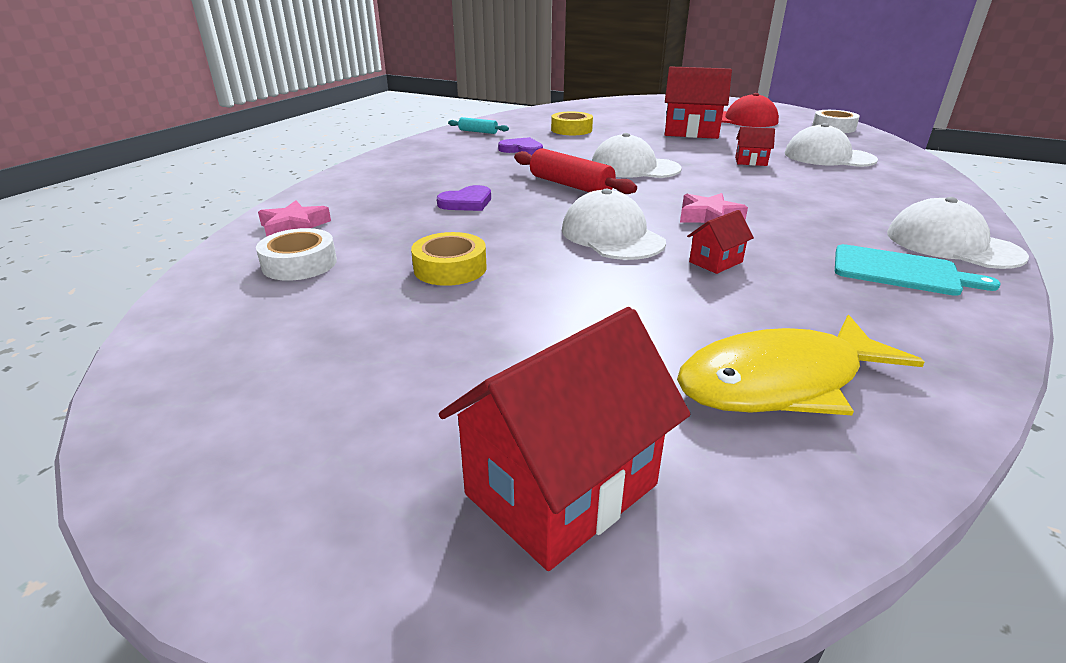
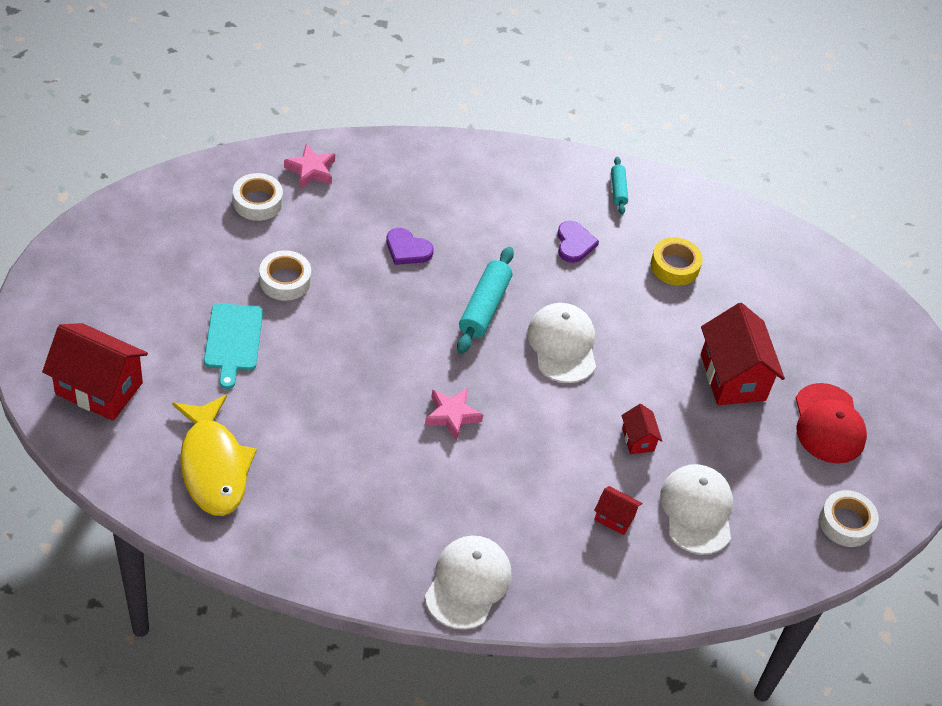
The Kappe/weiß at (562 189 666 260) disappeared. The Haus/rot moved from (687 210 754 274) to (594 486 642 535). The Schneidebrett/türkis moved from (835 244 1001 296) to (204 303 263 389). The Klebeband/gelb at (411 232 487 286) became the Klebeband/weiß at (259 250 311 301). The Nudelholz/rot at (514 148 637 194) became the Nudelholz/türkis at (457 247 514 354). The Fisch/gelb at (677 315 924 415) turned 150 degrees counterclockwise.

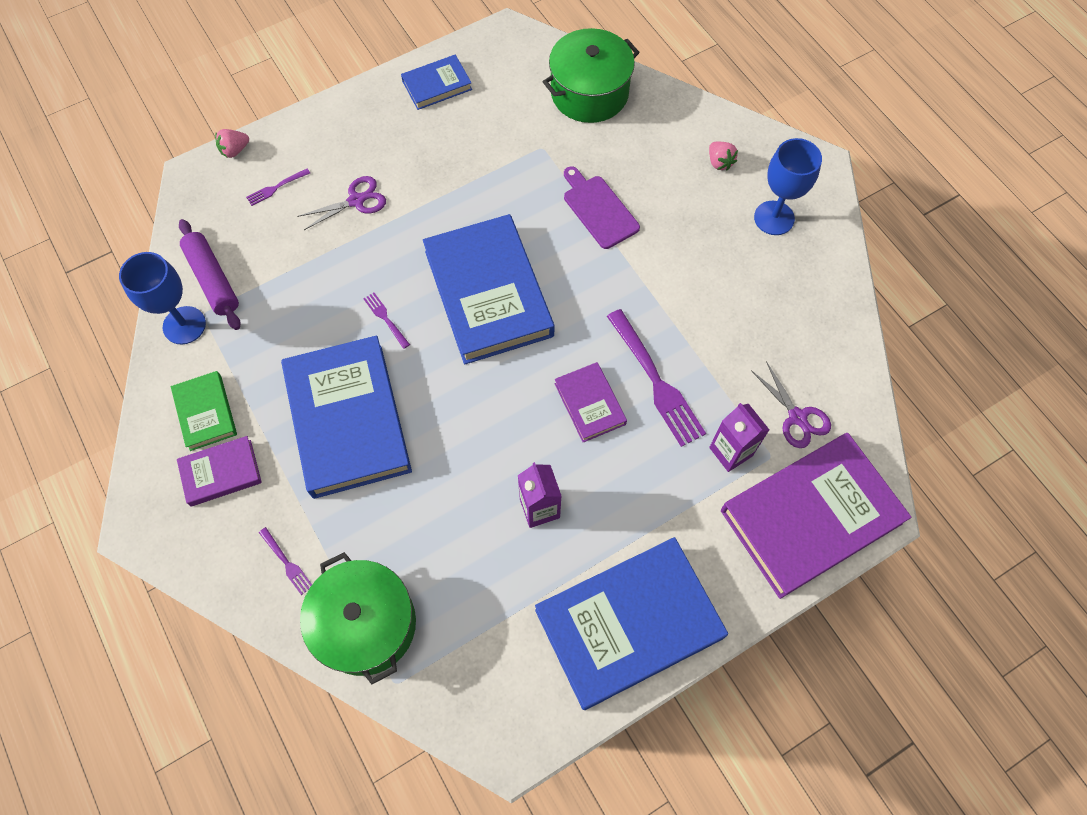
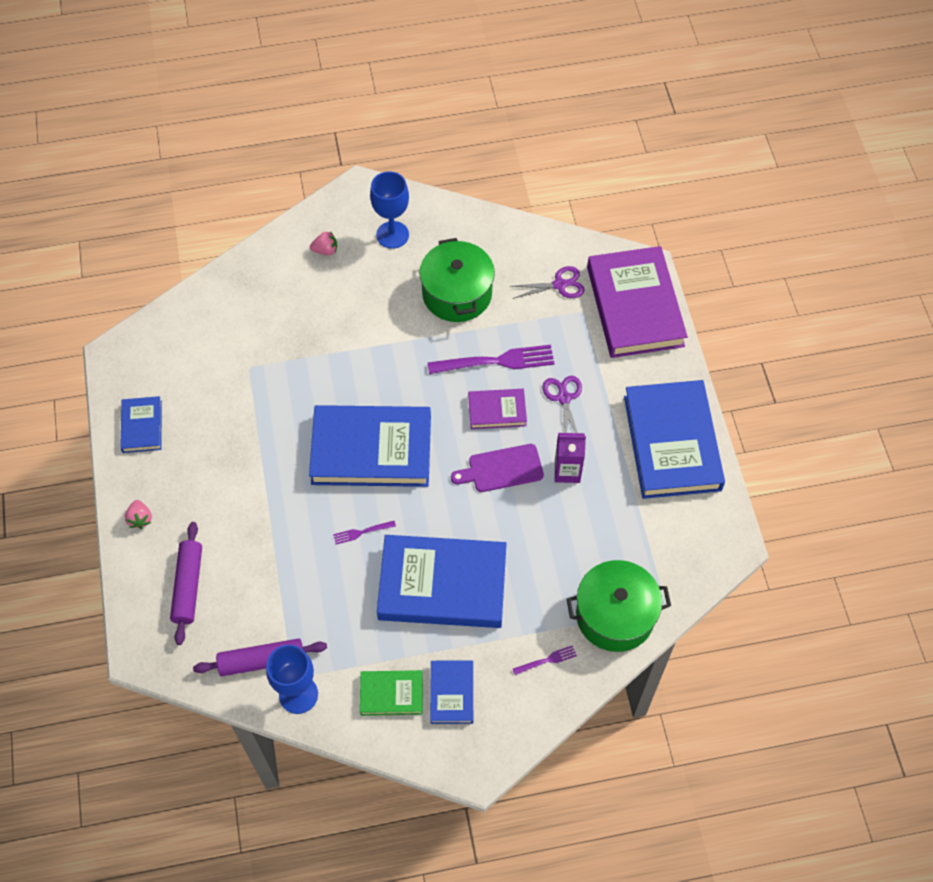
The Getränkekarton/lila at (709 403 769 472) disappeared. The Erdbeere/rosa moved from (215 129 249 158) to (125 500 152 529). The Schere/lila moved from (297 176 386 230) to (542 376 582 433). The Kochtopf/grün moved from (543 28 640 123) to (419 238 495 322). The Schneidebrett/lila moved from (564 166 640 249) to (451 444 544 492). The Gabel/lila at (246 168 310 206) was replaced by the Nudelholz/lila at (170 522 202 645). The Buch/lila at (177 436 262 507) became the Buch/blau at (430 661 473 724).

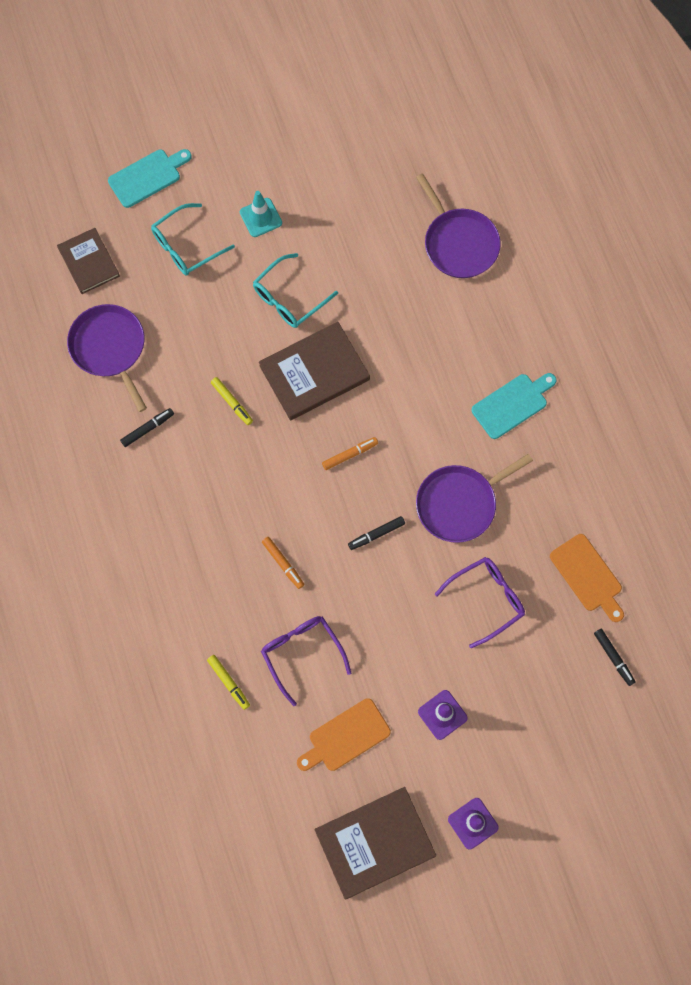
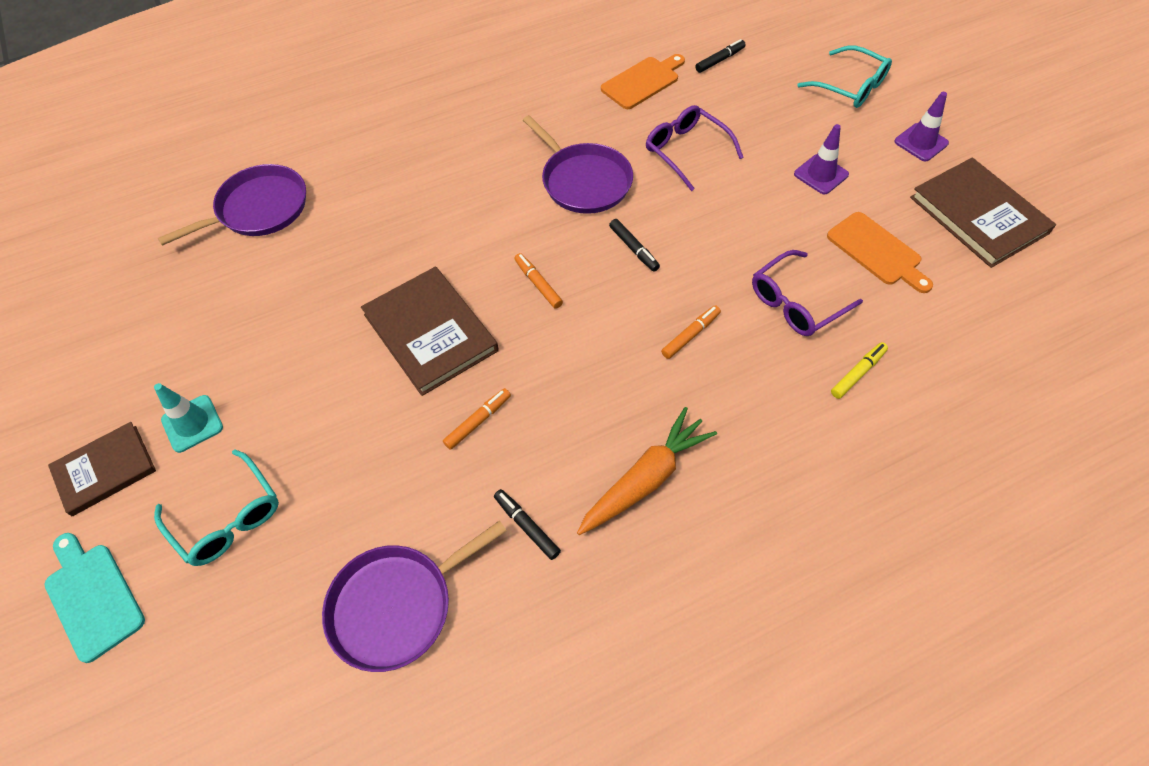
The Schneidebrett/türkis at (472 373 556 439) disappeared. The Karotte/orange at (577 407 717 535) appeared. The Buch/braun moved from (57 228 120 294) to (48 422 156 516). The Brille/türkis moved from (253 253 338 328) to (797 46 892 108). The Filzstift/gelb at (211 377 253 425) became the Filzstift/orange at (443 388 511 450).

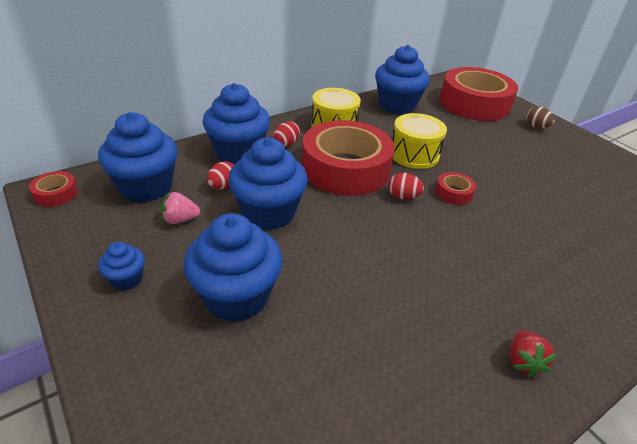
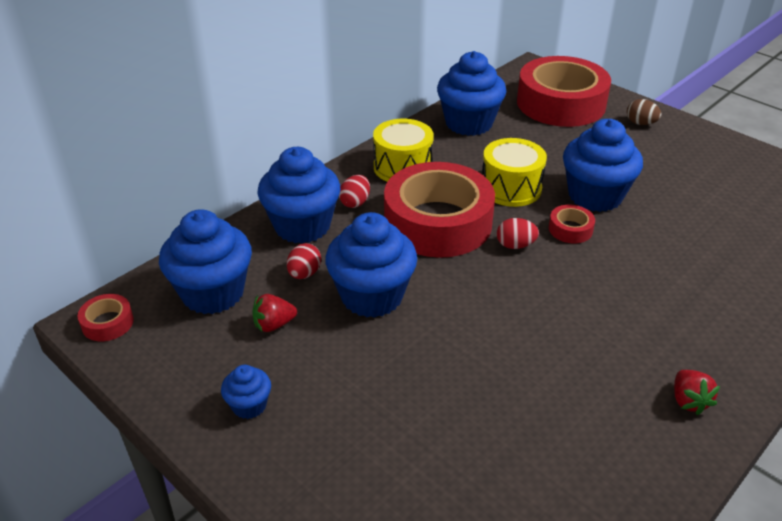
The Muffin/blau moved from (184 213 283 322) to (563 119 643 212). The Erdbeere/rosa at (161 192 200 224) became the Erdbeere/rot at (252 294 297 332).

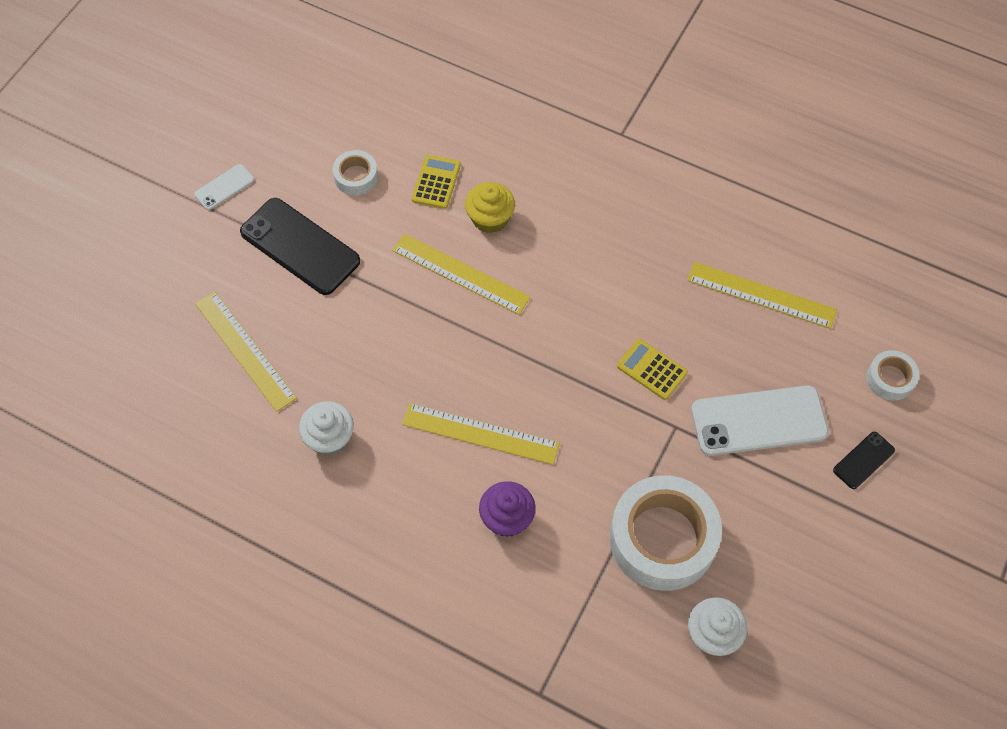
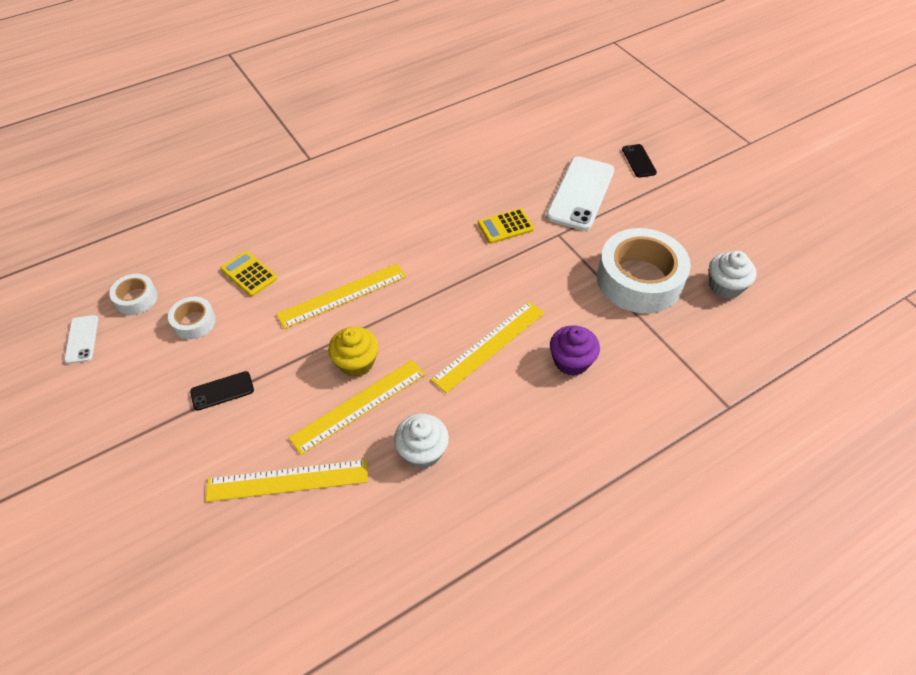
The Handy/weiß moved from (194 164 254 210) to (64 315 98 364). The Muffin/gelb moved from (465 182 515 233) to (328 327 379 377). The Lineal/gelb moved from (687 262 837 329) to (289 360 425 455). The Klebeband/weiß moved from (866 350 919 401) to (109 274 158 315). The Handy/schwarz at (240 198 360 295) changed to 0.49 times the size.

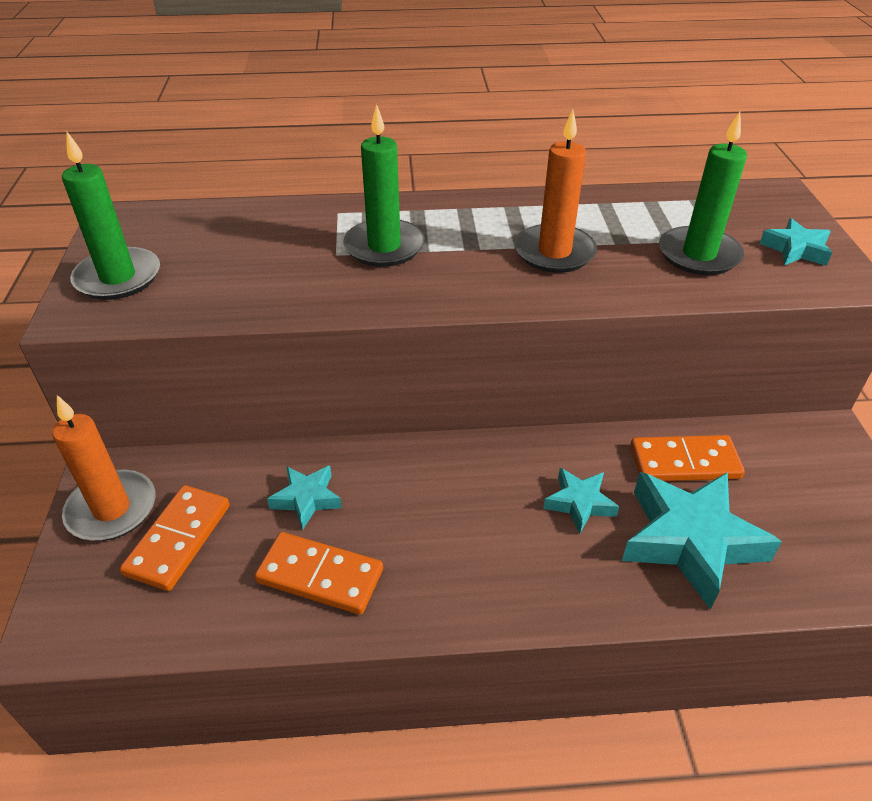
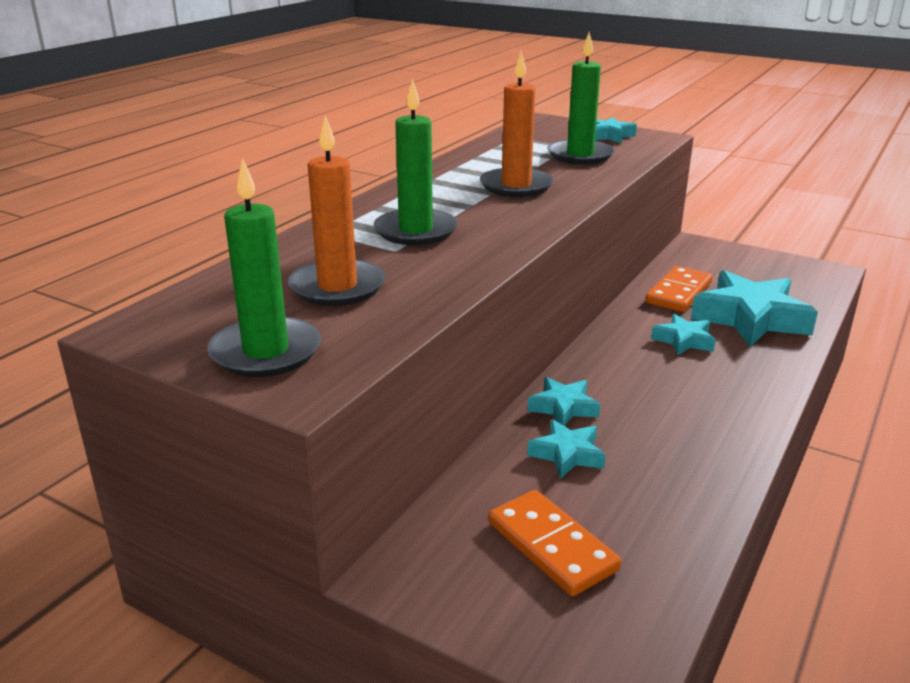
The Dominostein/orange at (255 532 383 615) disappeared. The Stern/türkis at (528 377 600 426) appeared. The Kerze/orange moved from (52 395 155 541) to (288 116 386 306).

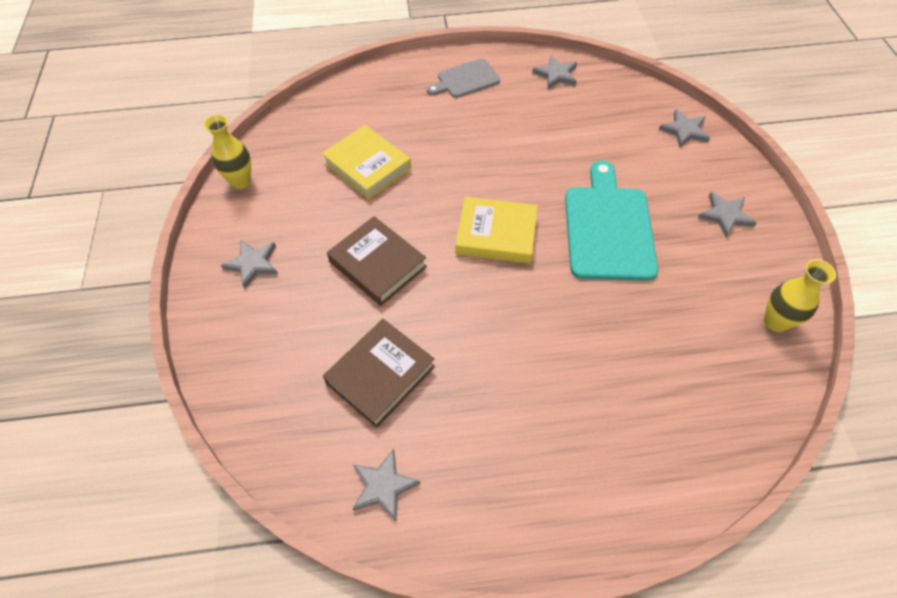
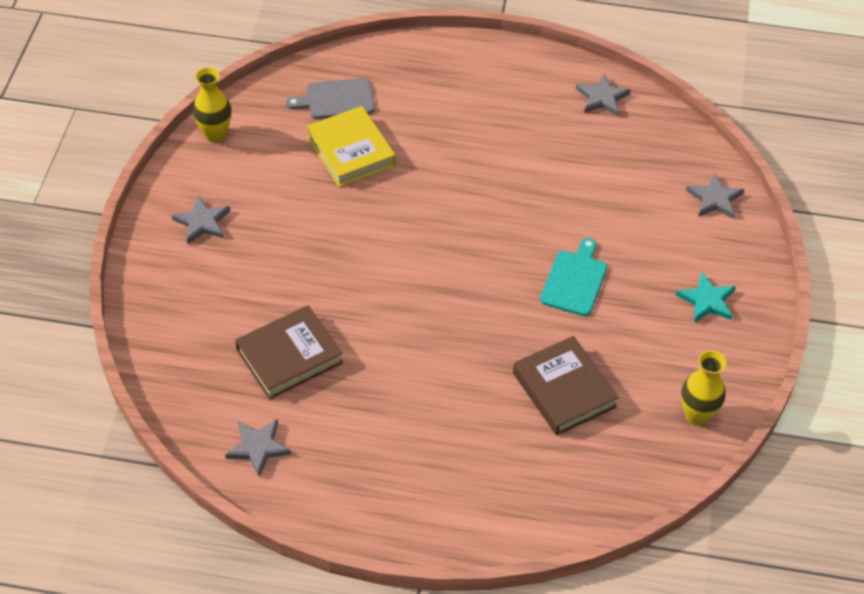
The Buch/gelb at (455 197 538 264) disappeared. The Buch/braun moved from (327 216 427 306) to (513 336 619 435). The Schneidebrett/grau moved from (427 59 500 98) to (286 78 375 119). The Stern/grau at (698 192 757 237) became the Stern/türkis at (676 272 736 323). The Schneidebrett/türkis at (565 160 658 281) changed to 0.58 times the size.

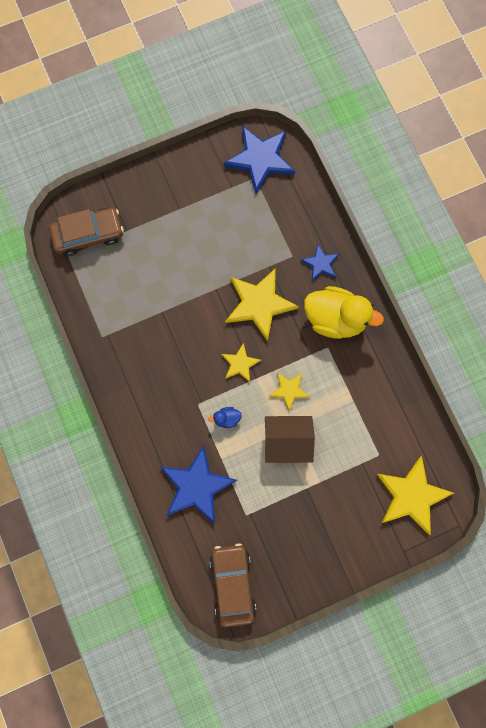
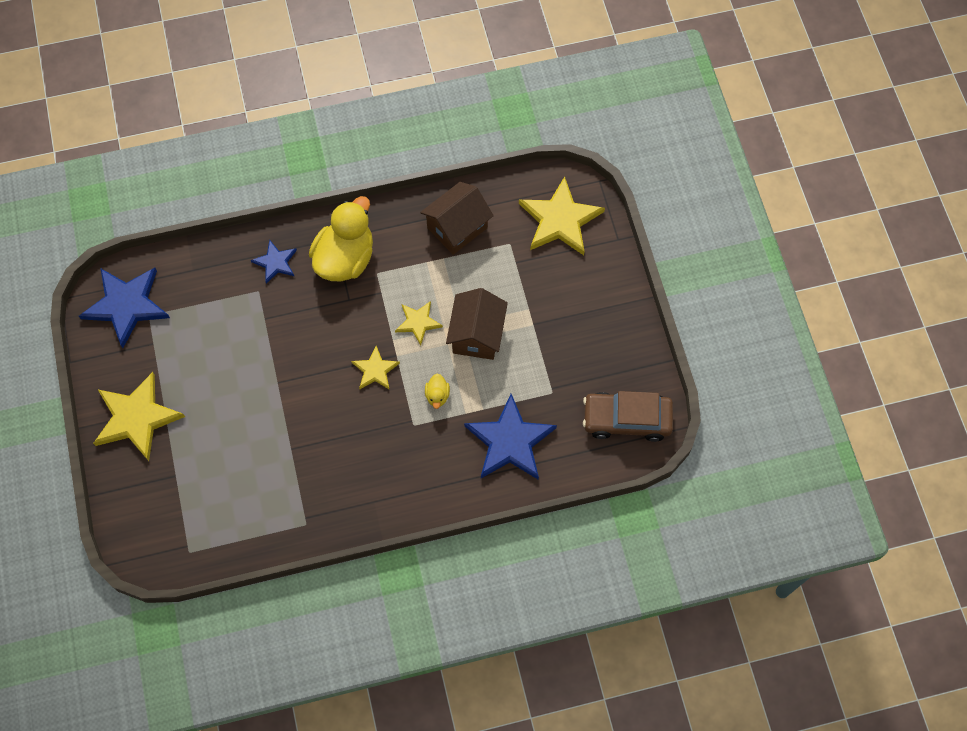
The Auto/braun at (49 207 124 256) disappeared. The Haus/braun at (420 182 494 255) appeared. The Stern/gelb moved from (225 268 299 341) to (93 372 185 461). The Ente/blau at (208 407 242 428) became the Ente/gelb at (425 373 450 409).

